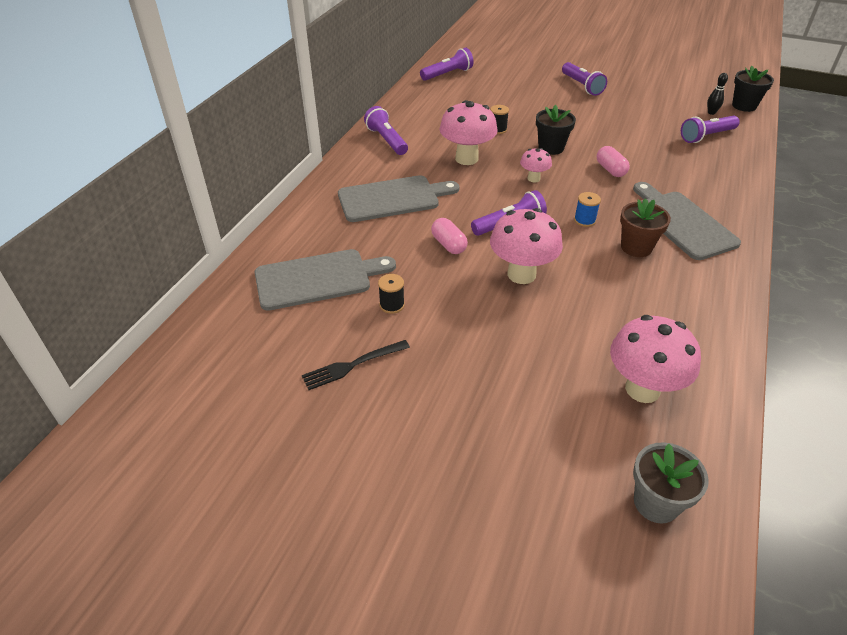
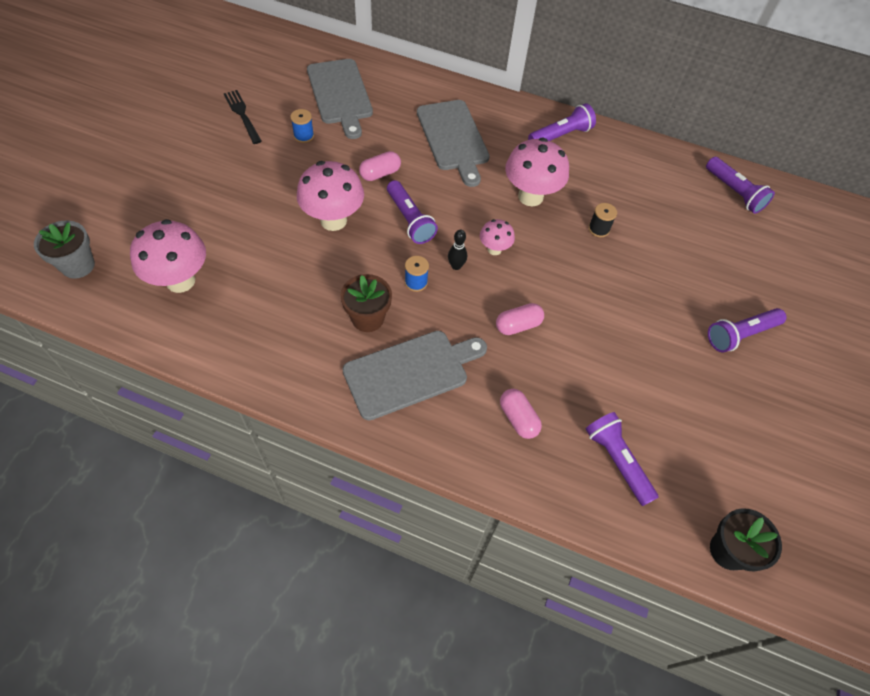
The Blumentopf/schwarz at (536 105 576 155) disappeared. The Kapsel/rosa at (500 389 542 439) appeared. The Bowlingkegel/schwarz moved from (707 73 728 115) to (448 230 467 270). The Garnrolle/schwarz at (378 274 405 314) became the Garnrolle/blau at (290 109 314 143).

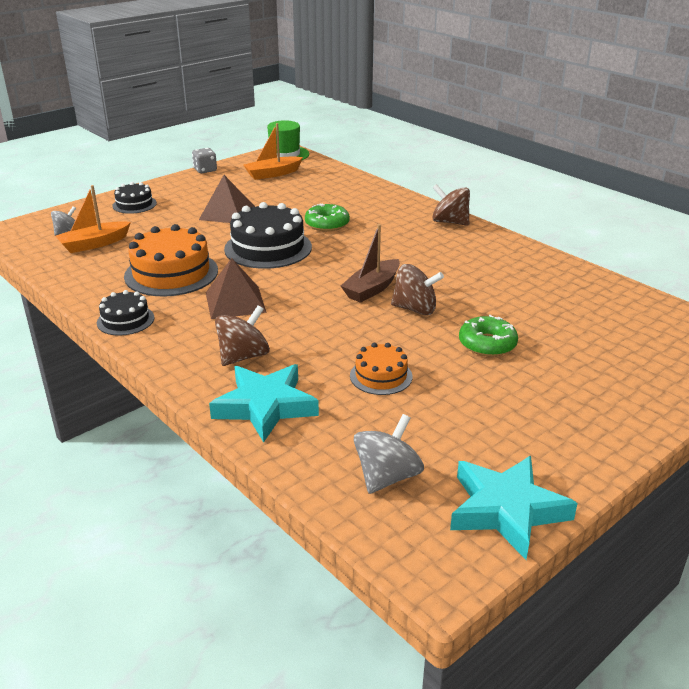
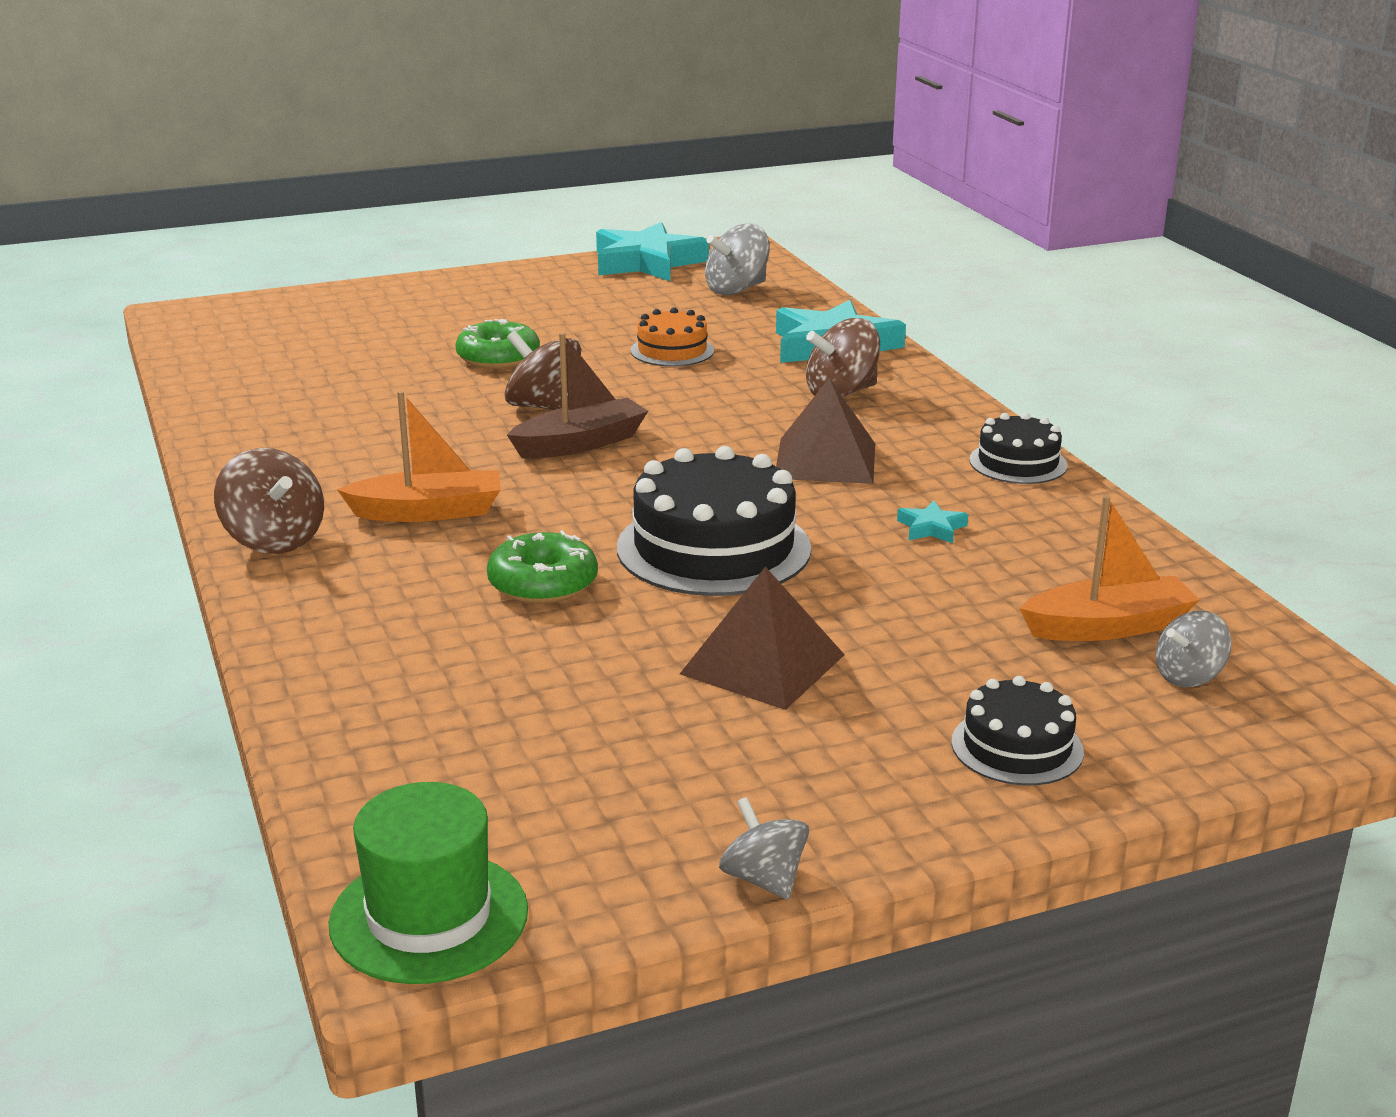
The Boot/orange moved from (243 123 303 180) to (337 391 501 522). The Kuchen/orange at (124 224 218 296) was replaced by the Stern/türkis at (897 500 968 543). The Spielwürfel/grau at (192 148 217 173) was replaced by the Kreisel/grau at (719 797 809 900).

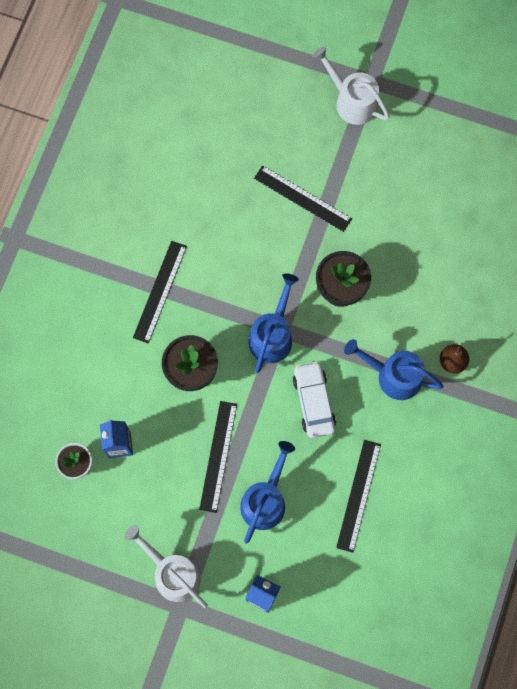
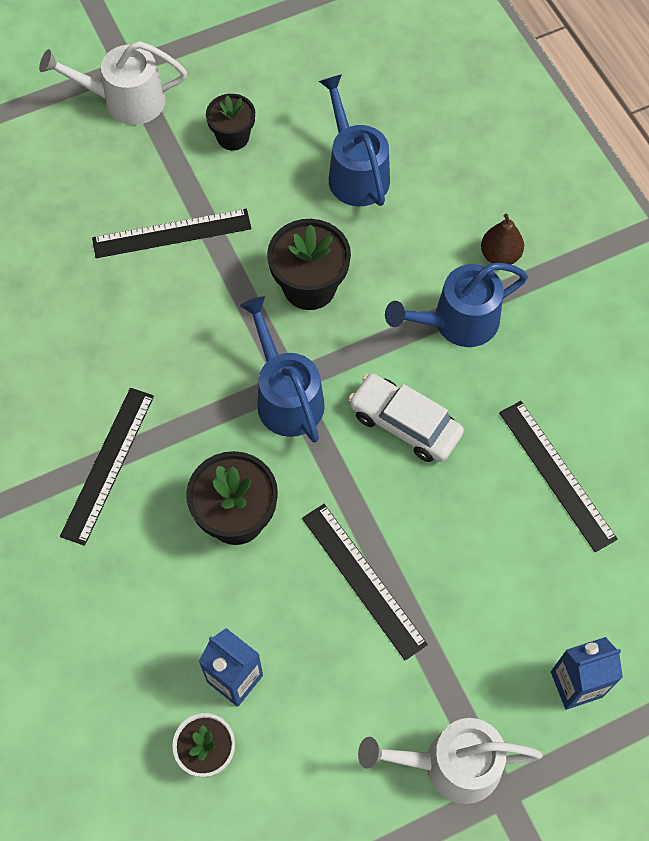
The Blumentopf/schwarz at (206 94 255 150) appeared. The Gießkanne/blau moved from (240 441 295 544) to (319 74 390 206). The Lineal/schwarz at (133 241 187 344) turned 45 degrees clockwise.

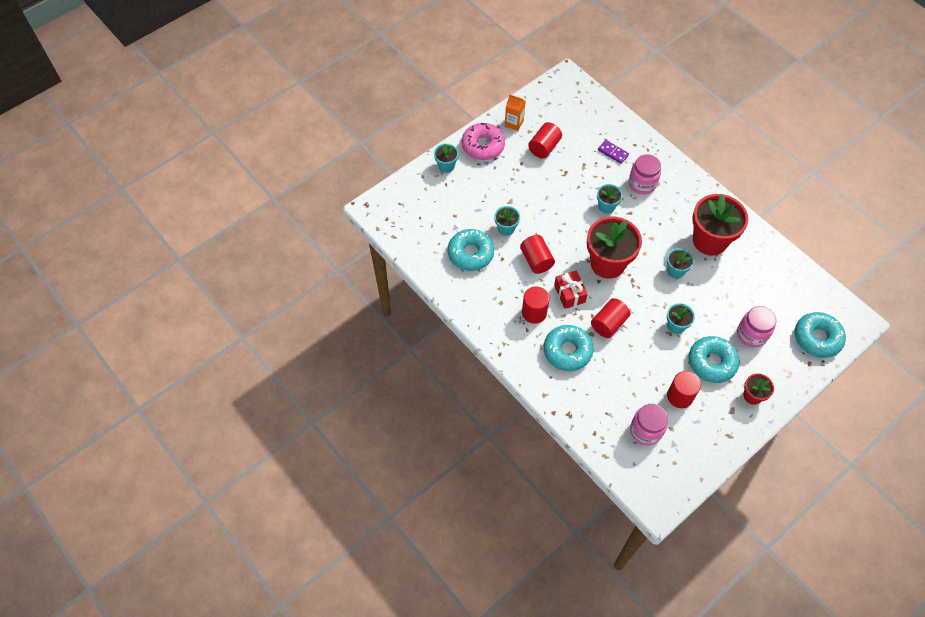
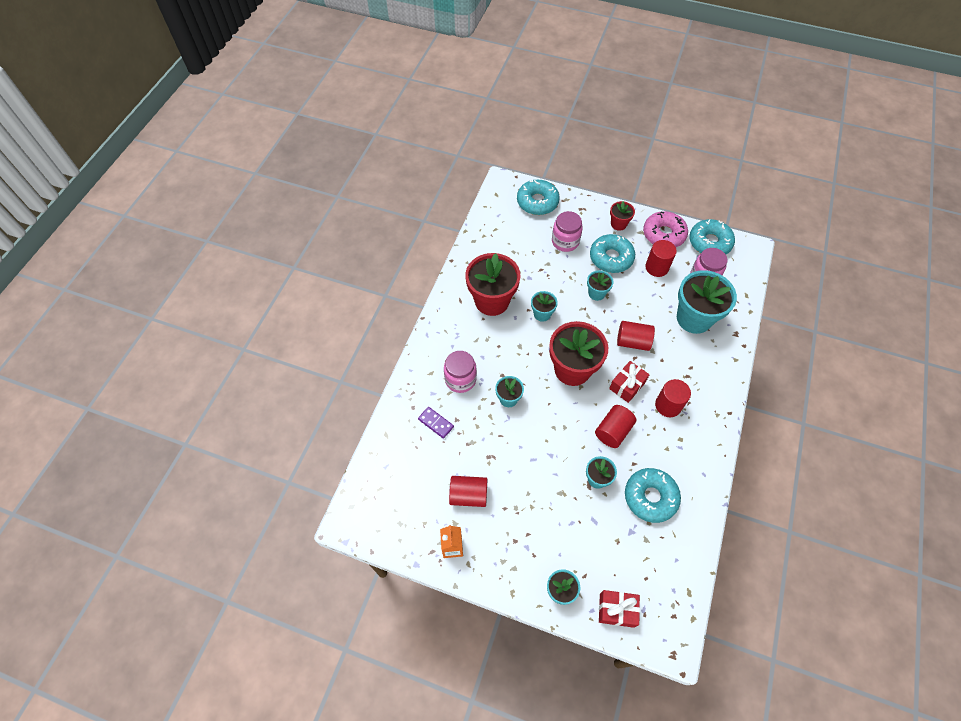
The Geschenk/rot at (599 590 640 628) appeared. The Blumentopf/türkis at (677 270 737 334) appeared. The Donut/rosa moved from (462 123 505 160) to (643 211 688 247). The Donut/türkis moved from (544 325 594 371) to (689 219 735 254). The Dominostein/lila at (598 140 629 164) turned 60 degrees counterclockwise.

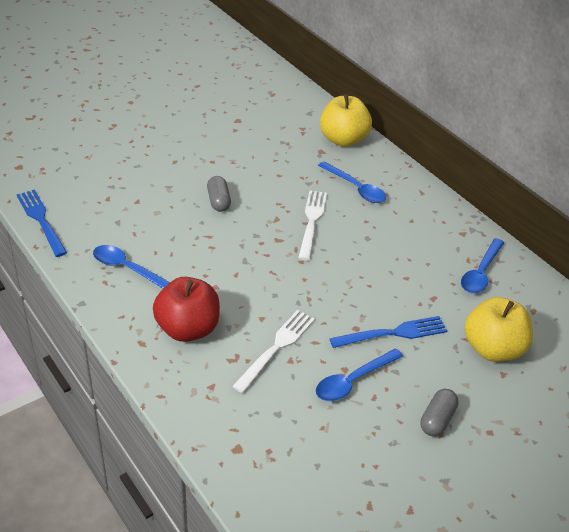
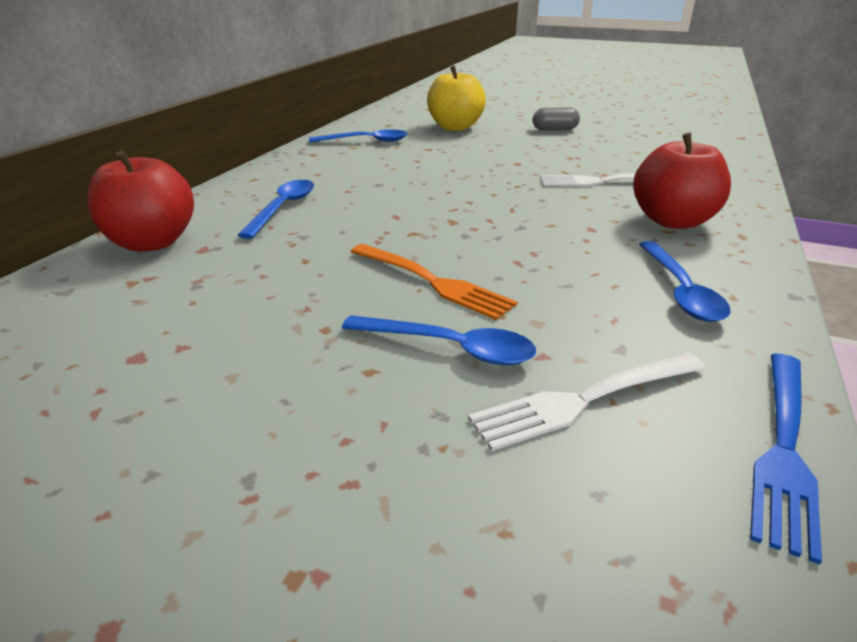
The Gabel/blau at (329 316 447 348) disappeared. The Gabel/weiß moved from (298 190 327 260) to (468 353 706 451). The Löffel/blau moved from (316 349 403 401) to (342 315 536 365). The Kapsel/grau at (207 176 231 212) was replaced by the Gabel/orange at (351 244 517 320). The Apfel/gelb at (320 94 372 147) became the Apfel/rot at (87 150 194 252).

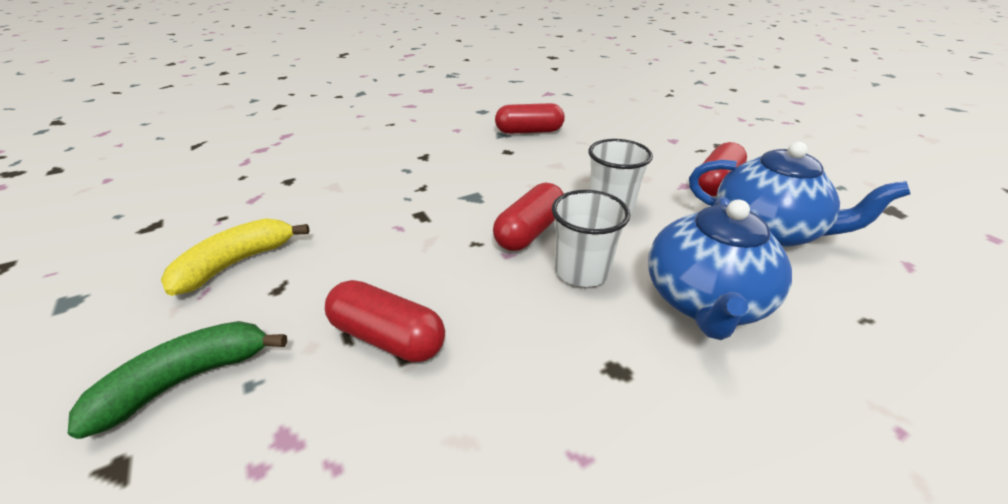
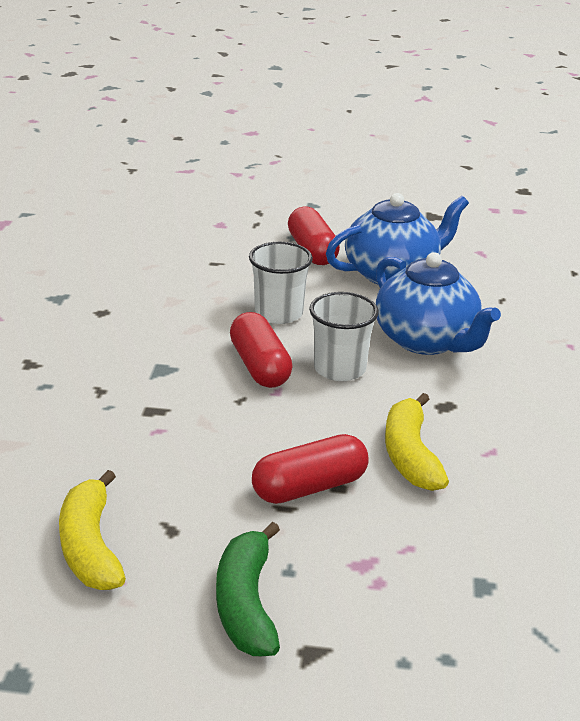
The Kapsel/rot at (495 103 565 134) disappeared. The Banane/gelb at (385 393 449 491) appeared.

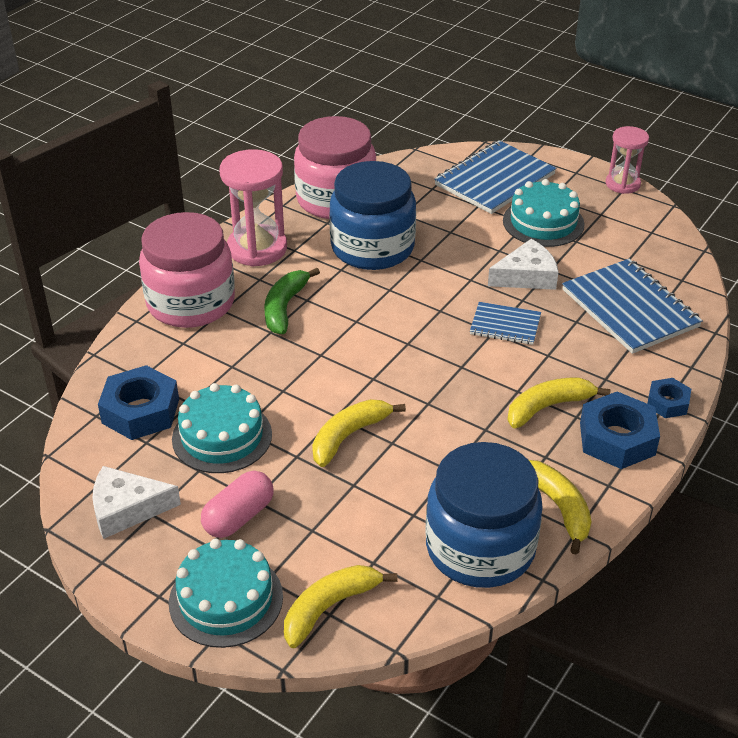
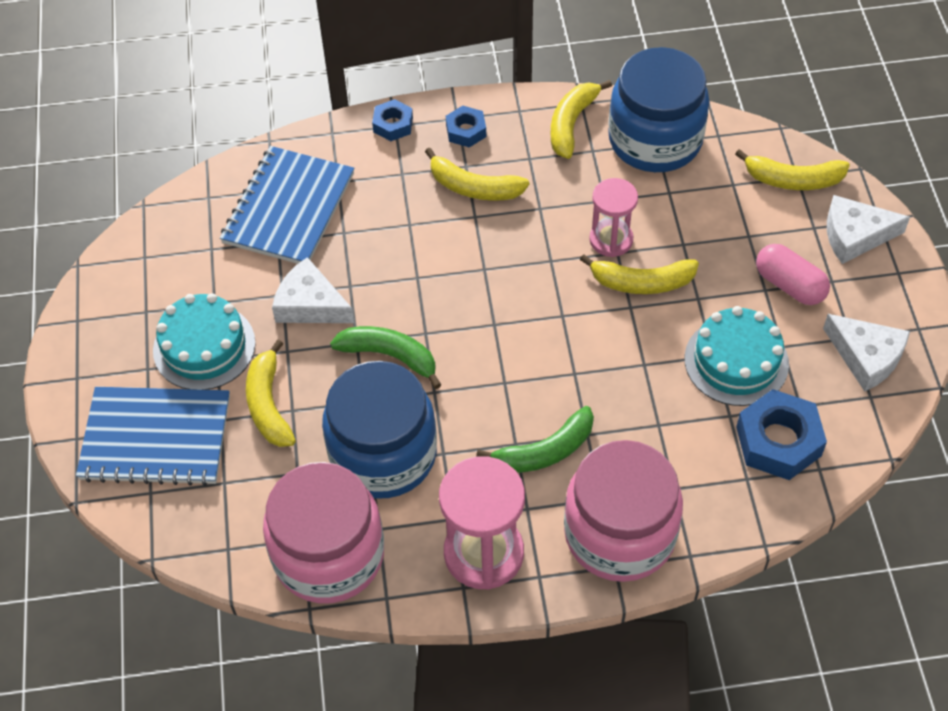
The Notizbuch/blau at (470 302 541 345) disappeared. The Banane/gelb at (246 340 296 447) appeared. The Banane/grün at (330 326 441 389) appeared. The Sanduhr/rosa moved from (606 126 649 194) to (589 178 638 257). The Kuchen/türkis at (169 539 283 648) was replaced by the Käse/weiß at (827 195 910 264). The Kapsel/rosa at (201 471 274 538) turned 45 degrees clockwise. The Sechskantmutter/blau at (580 392 660 469) changed to 0.57 times the size.

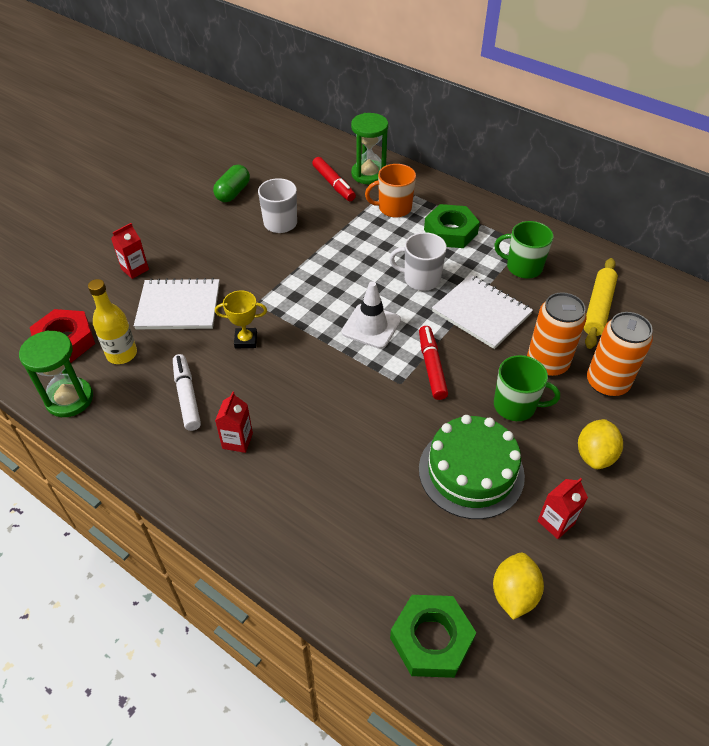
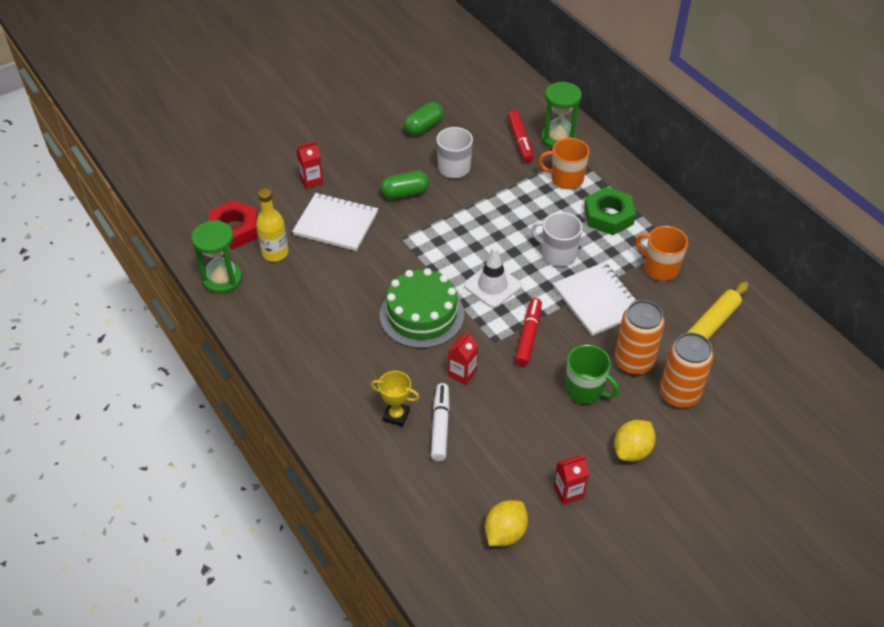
The Sechskantmutter/grün at (390 595 476 678) disappeared. The Kapsel/grün at (381 171 429 200) appeared. The Filzstift/weiß moved from (173 354 201 431) to (431 383 450 461). The Pokal/gelb moved from (215 290 267 348) to (371 371 420 427). The Getränkekarton/rot moved from (215 391 253 453) to (448 331 478 385). The Kuchen/grün moved from (419 415 525 519) to (380 268 464 348). The Tasse/grün at (494 221 553 279) became the Tasse/orange at (635 226 688 281).

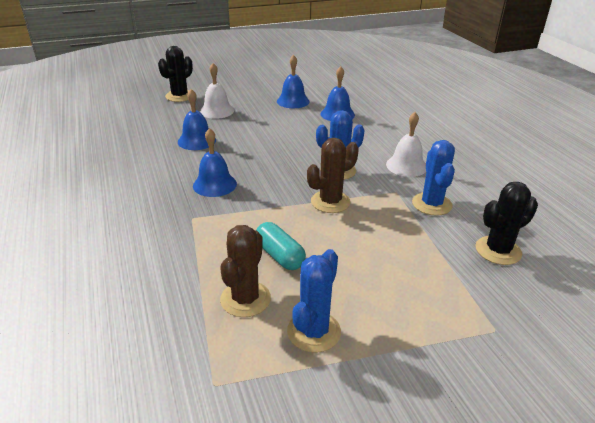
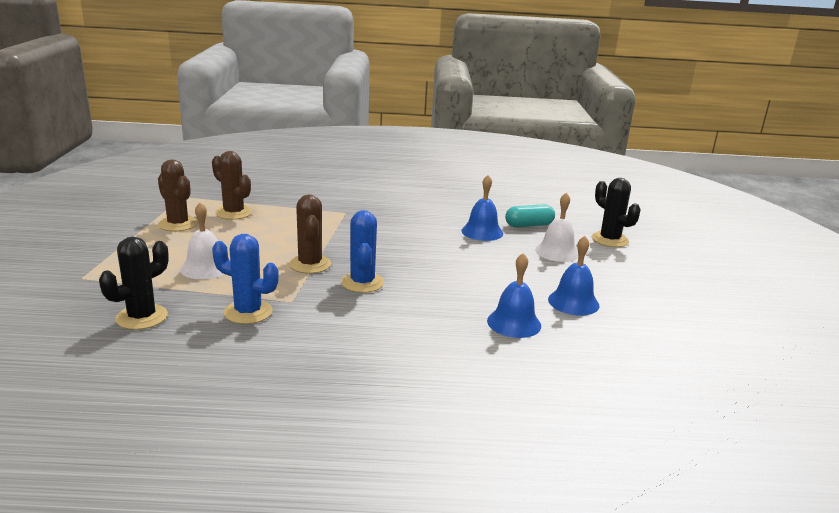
The Glocke/blau at (193 128 237 197) disappeared. The Kapsel/türkis moved from (256 222 306 270) to (505 204 555 227). The Glocke/weiß moved from (386 112 426 177) to (180 202 224 279). The Kaktus/blau at (287 249 341 353) became the Kaktus/braun at (158 159 198 231). The Kaktus/schwarz at (476 182 538 265) turned 45 degrees clockwise.

